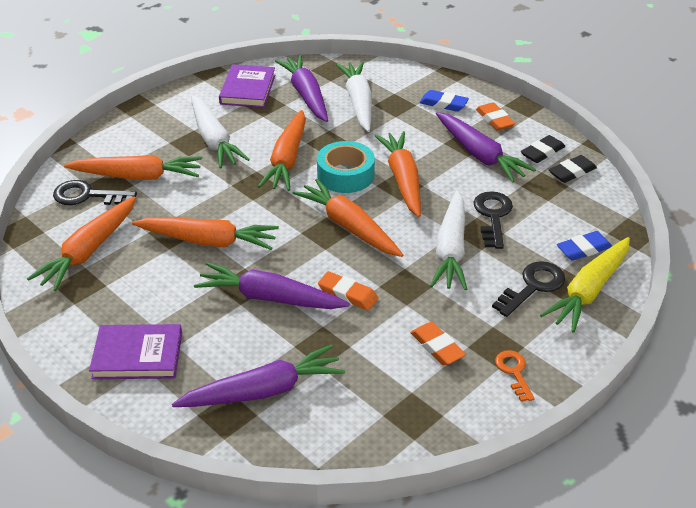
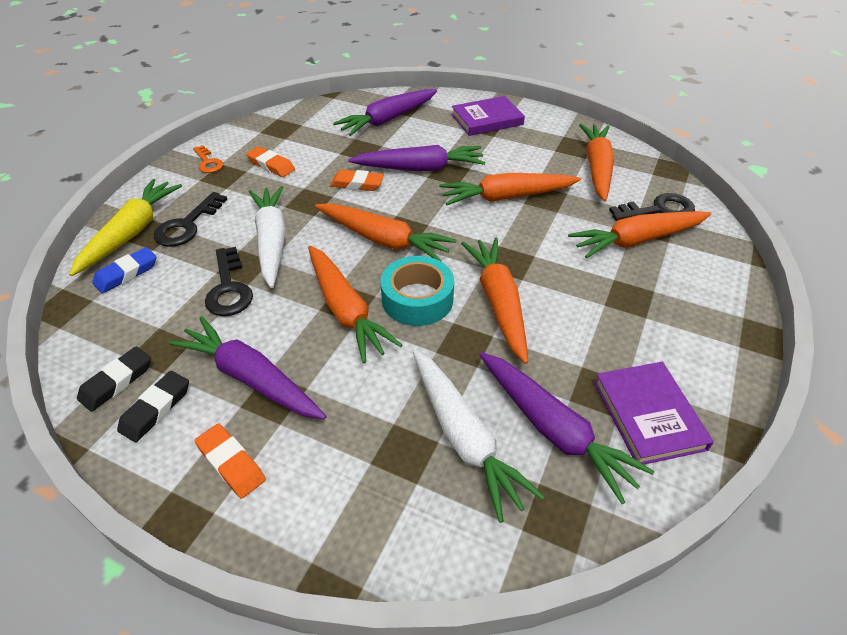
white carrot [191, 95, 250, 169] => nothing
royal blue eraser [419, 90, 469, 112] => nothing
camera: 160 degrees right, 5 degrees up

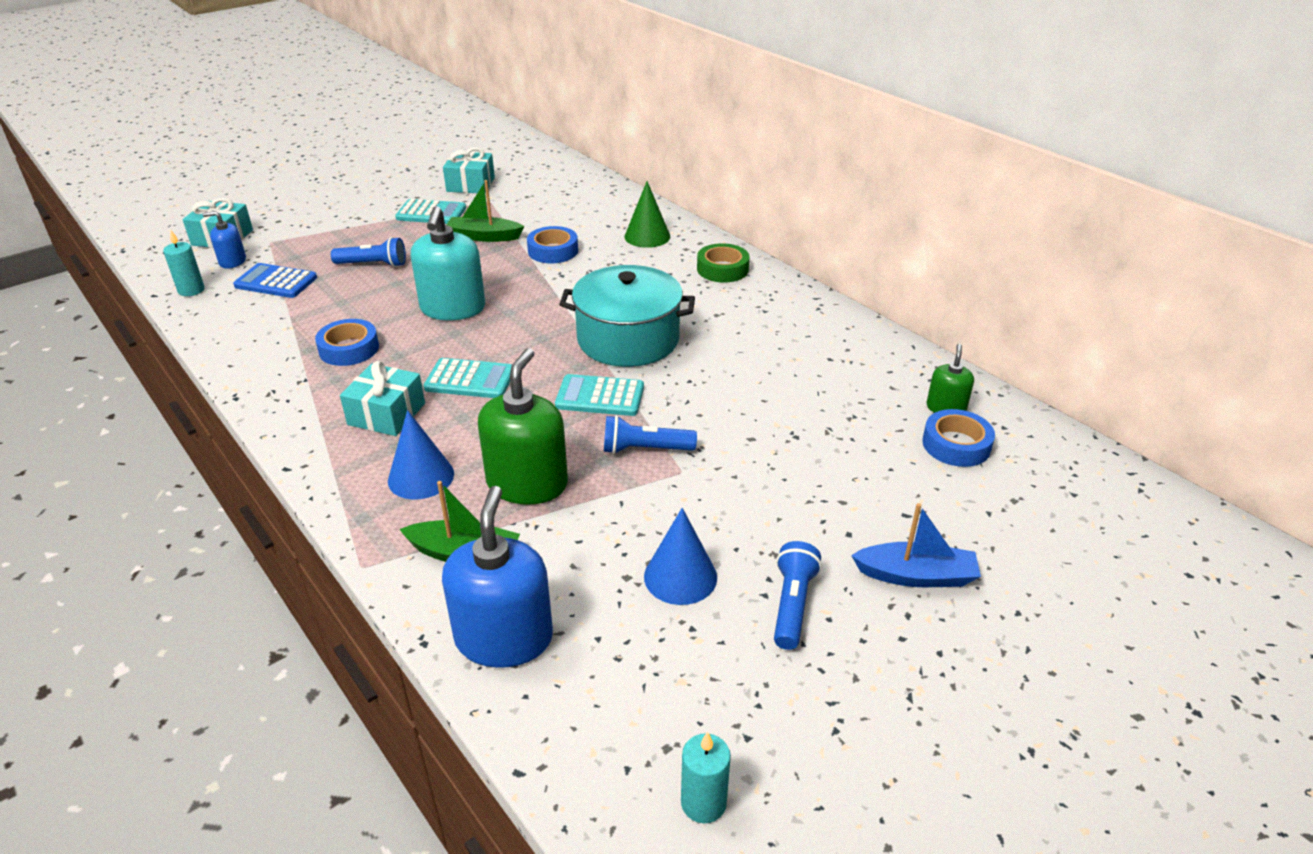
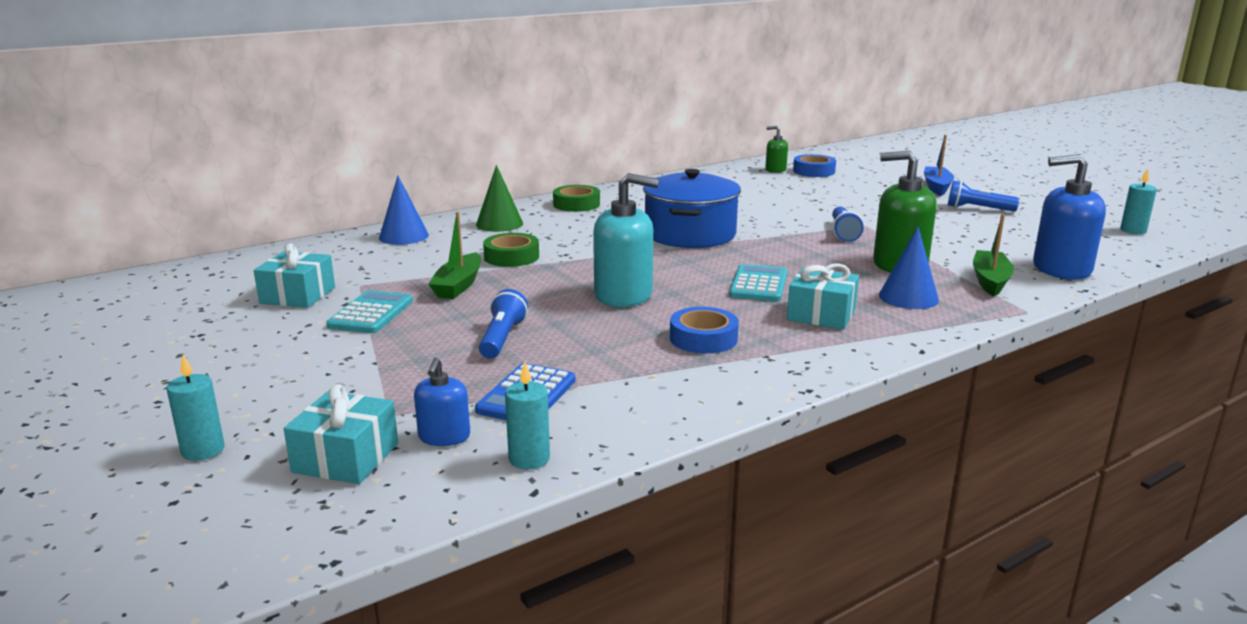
royal blue tape [527, 226, 578, 263] => leaf-green tape [483, 233, 539, 267]
turquoise adding machine [555, 374, 644, 416] => nothing
turquoise cooking pot [559, 265, 695, 367] => royal blue cooking pot [643, 169, 741, 248]
royal blue solid cone [644, 508, 717, 605] => royal blue solid cone [379, 176, 429, 245], shifted
nothing => turquoise candle [167, 355, 225, 461]
camera: 85 degrees left, 15 degrees down

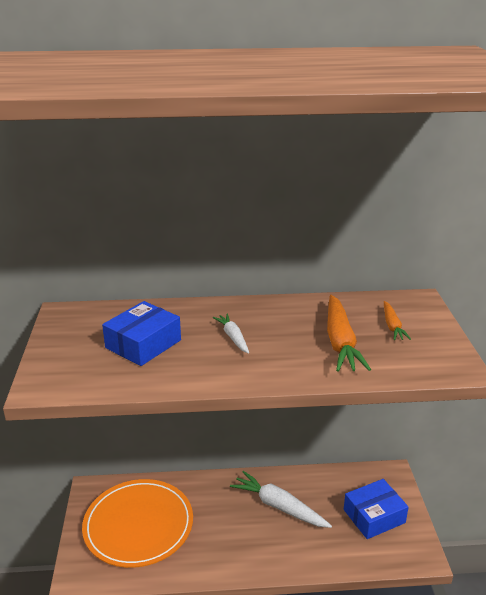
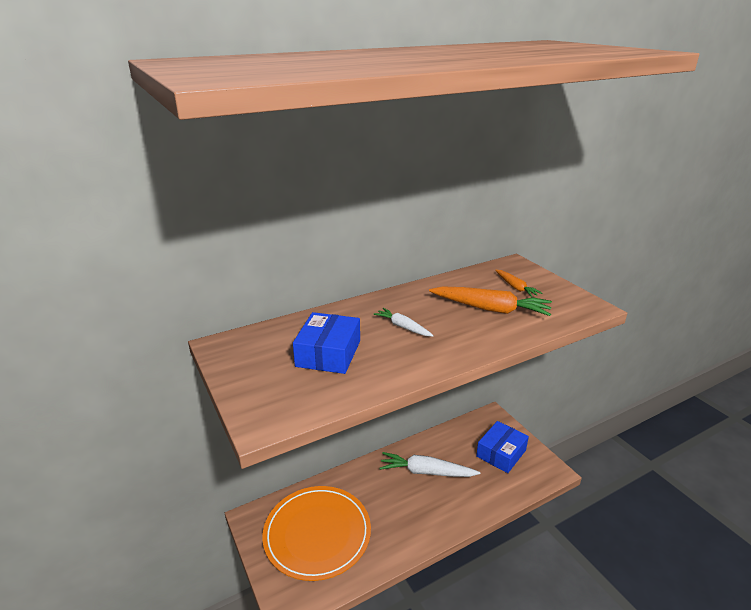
orange carrot [327, 295, 371, 372] => orange carrot [429, 286, 552, 316], 45 degrees counterclockwise
camera: 25 degrees left, 0 degrees up

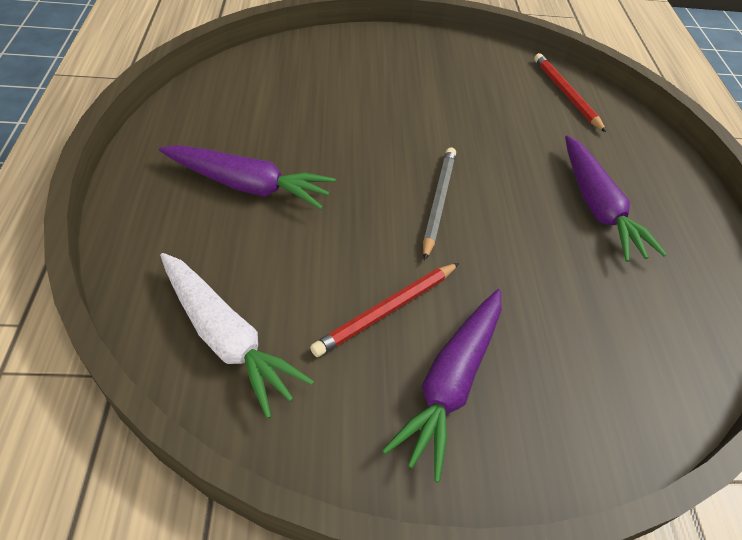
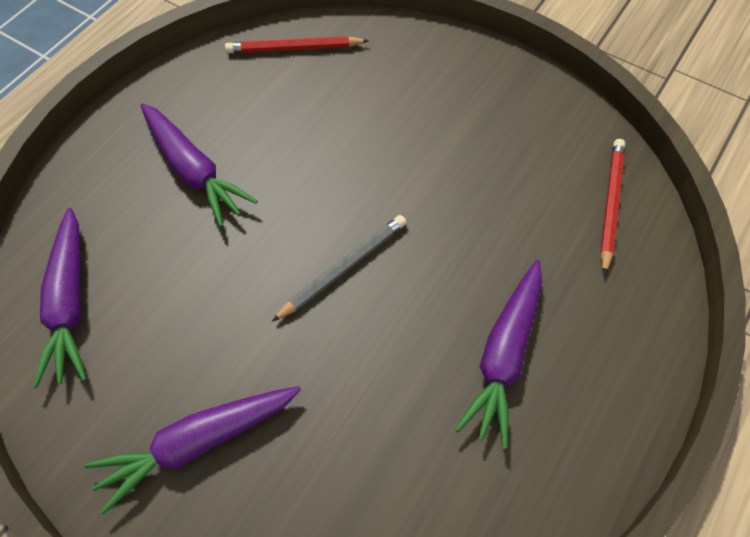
white carrot [160, 253, 314, 419] => purple carrot [33, 208, 87, 388]
red wooden pencil [310, 263, 459, 357] => red wooden pencil [225, 36, 369, 53], shifted
camera: 40 degrees right, 10 degrees up

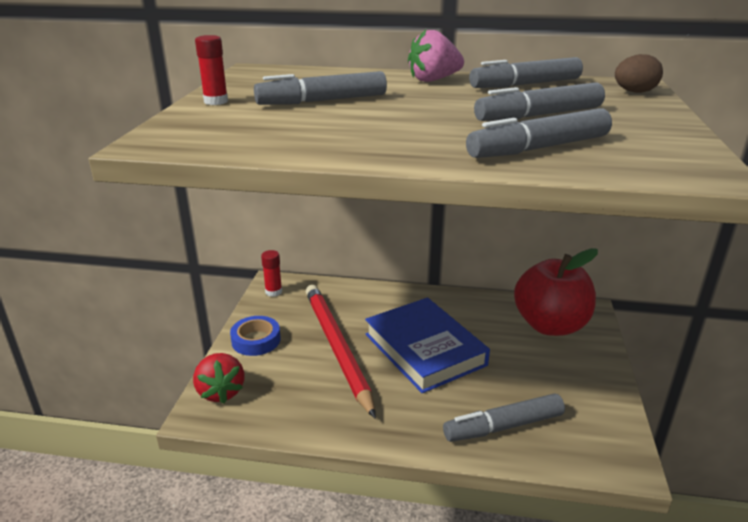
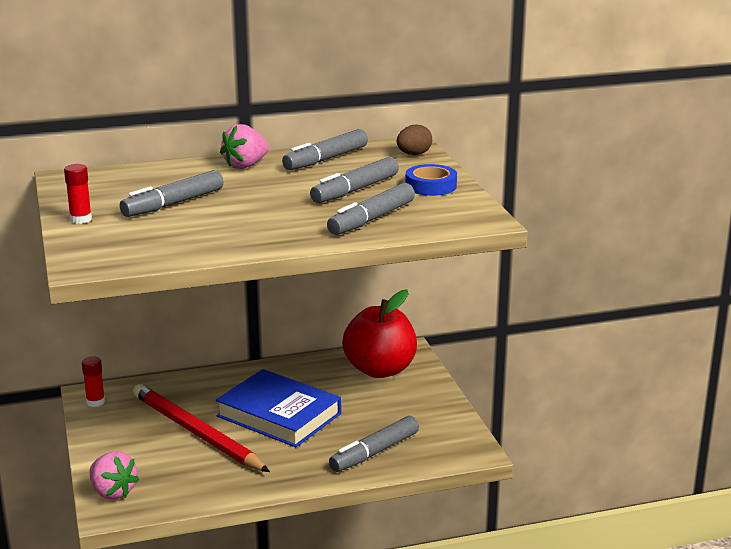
red toy strawberry [193, 353, 244, 403] => pink toy strawberry [89, 451, 139, 500]
royal blue tape [230, 316, 281, 356] => royal blue tape [406, 164, 457, 196], shifted
camera: 25 degrees left, 5 degrees down

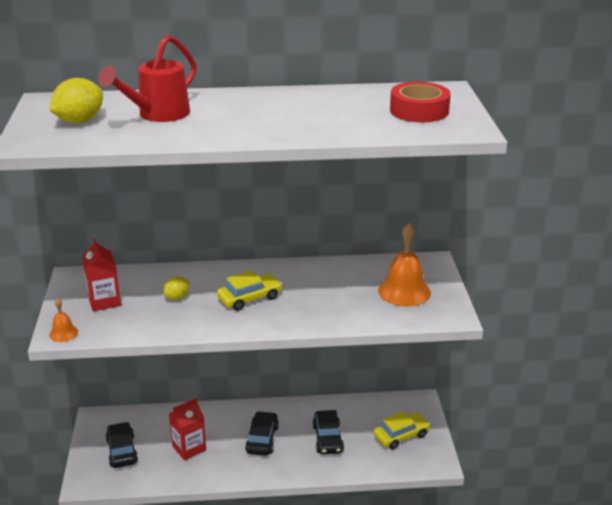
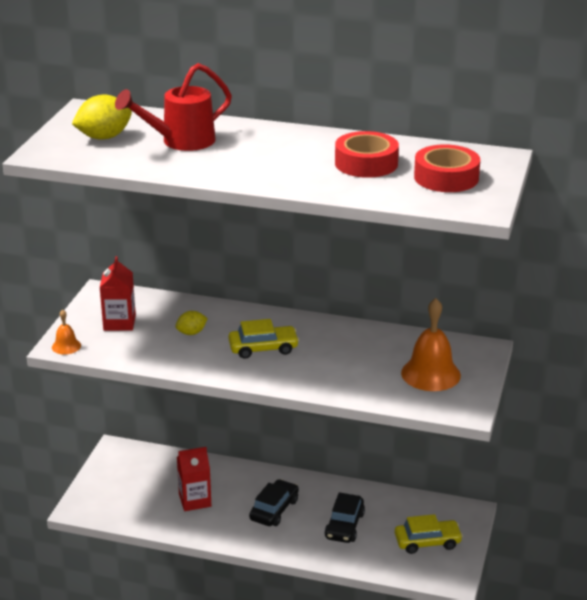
jet-black car [106, 422, 138, 468] => nothing
nothing => red tape [335, 131, 399, 178]
camera: 20 degrees right, 0 degrees up

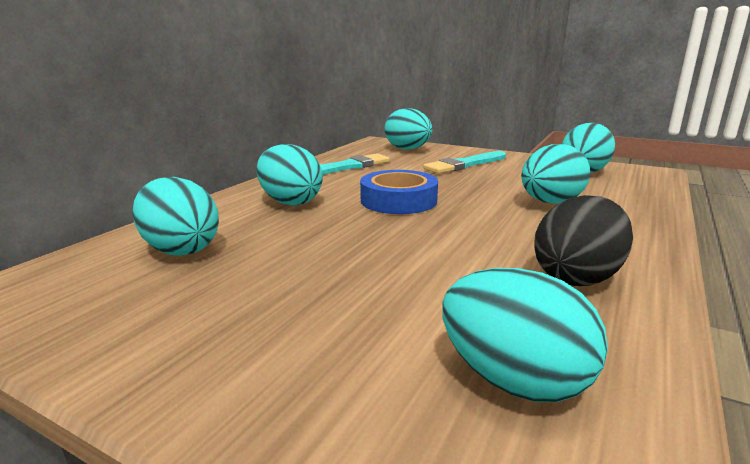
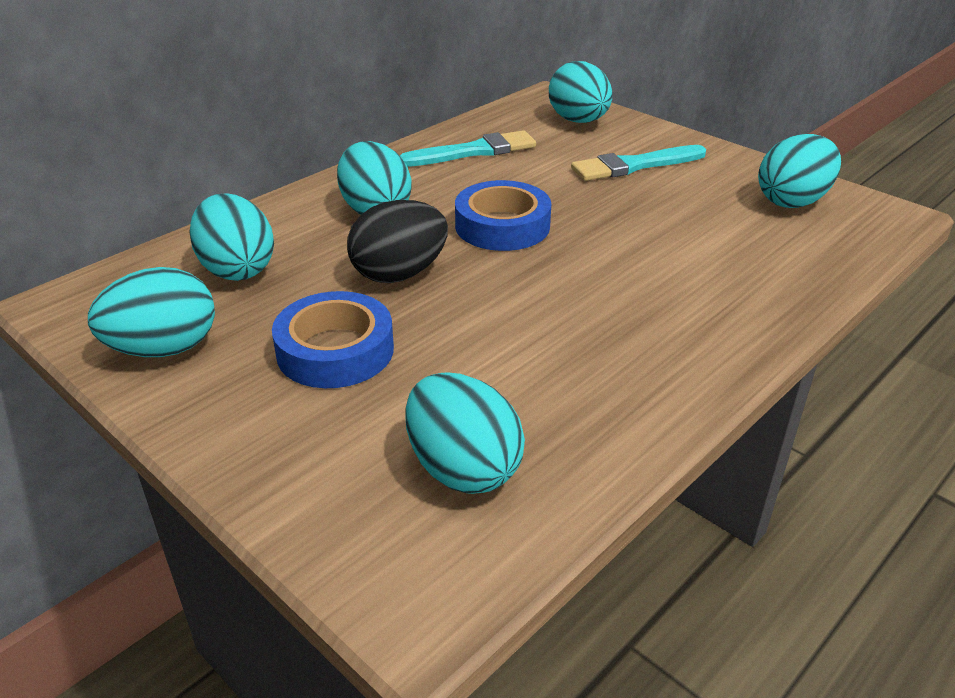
turquoise egg [521, 144, 590, 204] => turquoise egg [88, 267, 215, 357], shifted
jet-black egg [534, 195, 633, 286] => jet-black egg [347, 200, 448, 283], shifted
nothing => royal blue tape [272, 291, 394, 388]
camera: 15 degrees right, 15 degrees up

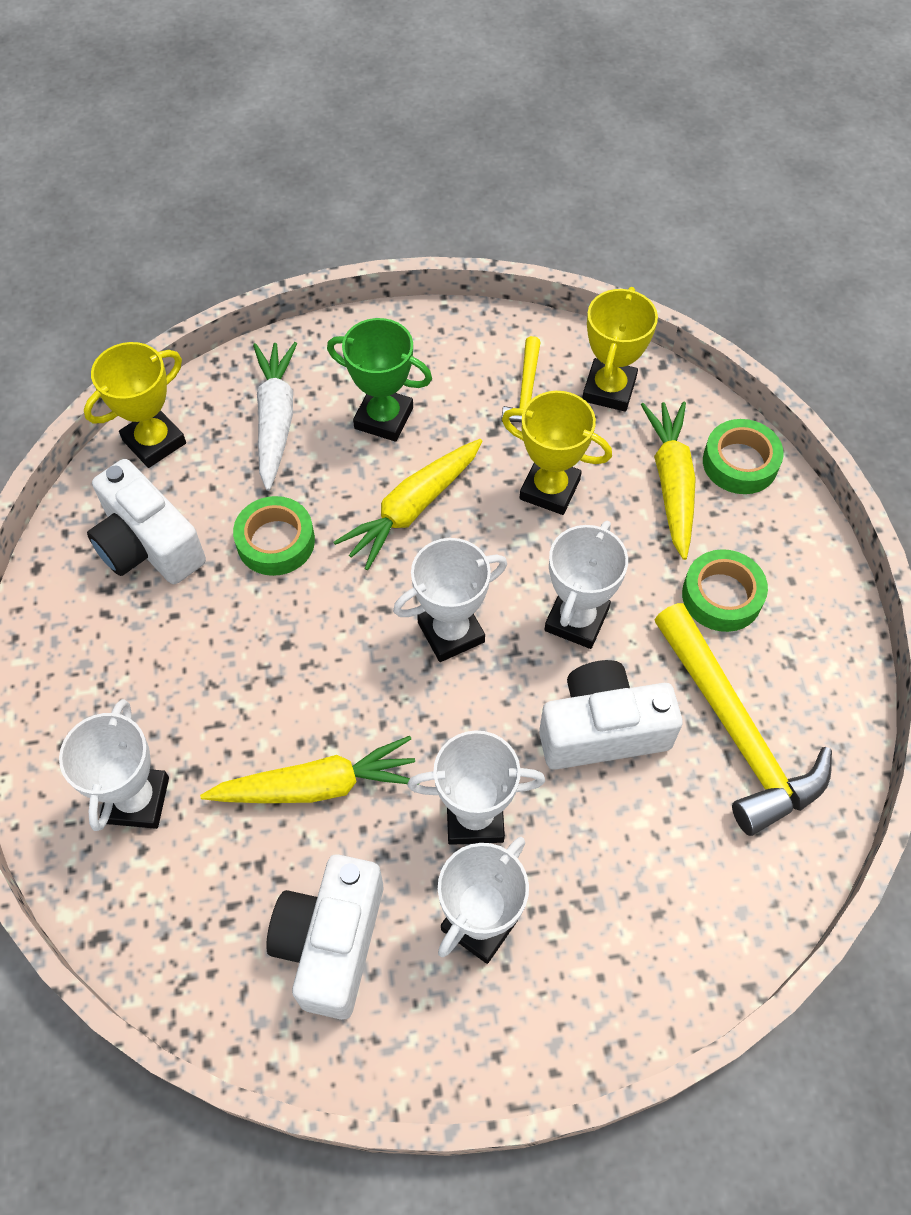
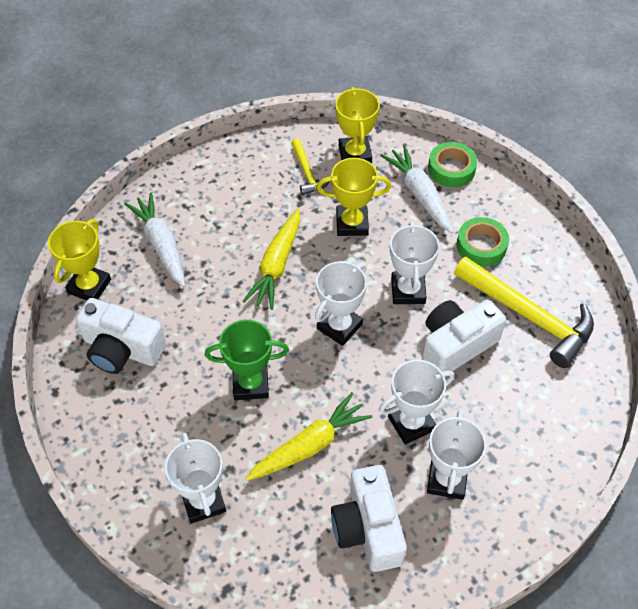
leaf-green tape [233, 496, 315, 576] => nothing
leaf-green prize cup [327, 318, 432, 442] => leaf-green prize cup [205, 320, 289, 400], shifted
bright yellow carrot [641, 401, 696, 560] => white carrot [381, 145, 453, 233]
camera: 25 degrees left, 5 degrees down

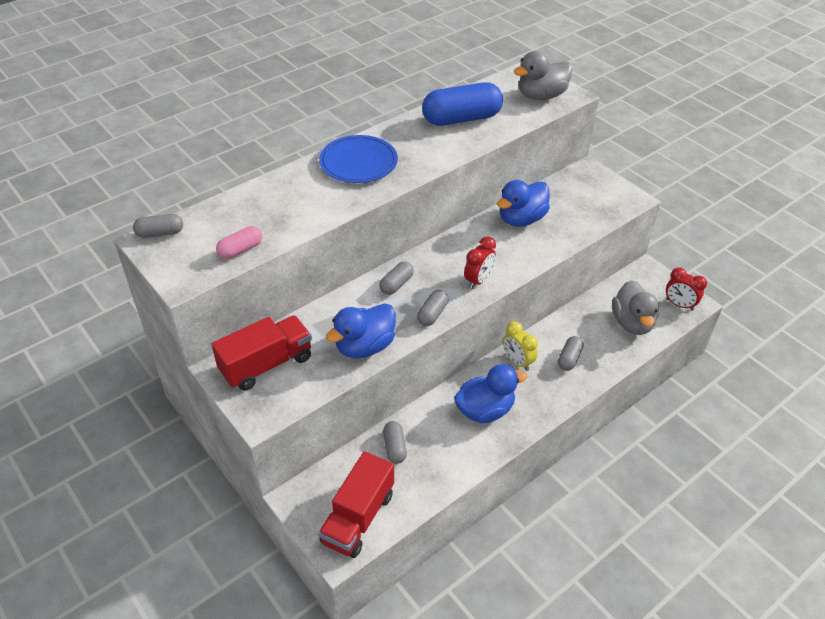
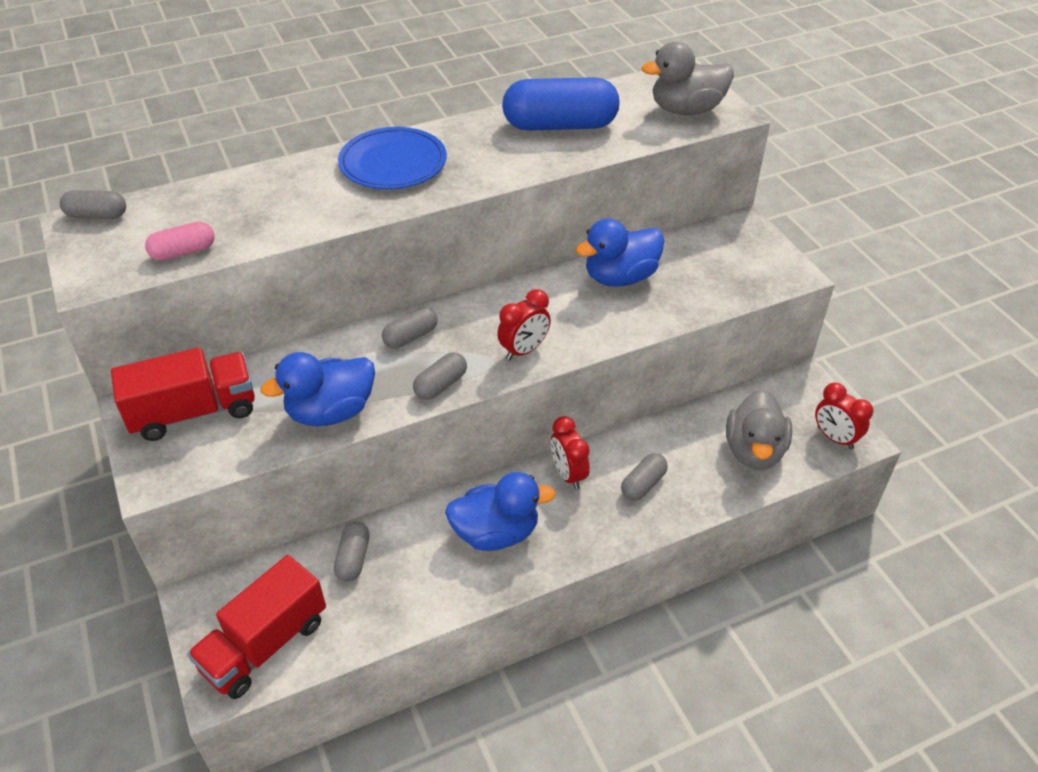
bright yellow alarm clock [503, 321, 538, 371] => red alarm clock [551, 416, 590, 490]
camera: 15 degrees right, 0 degrees up

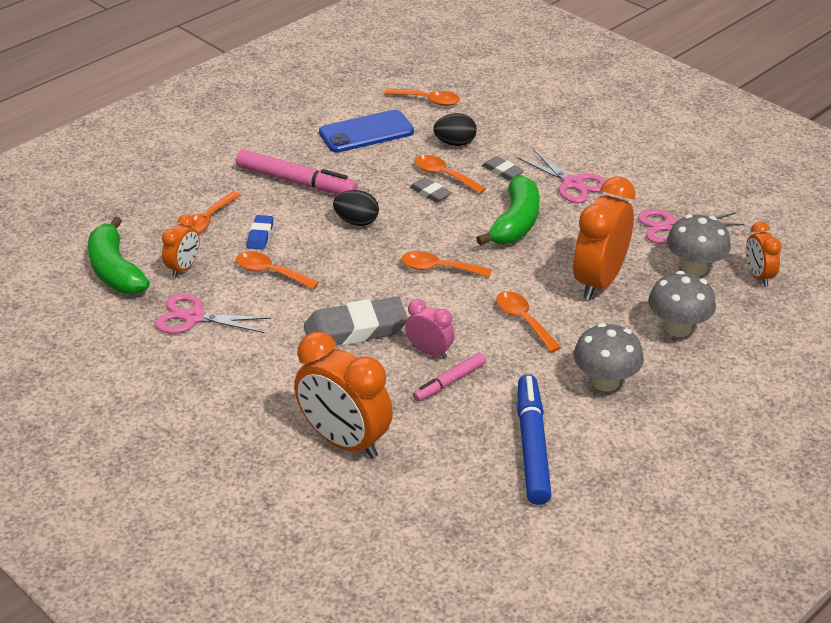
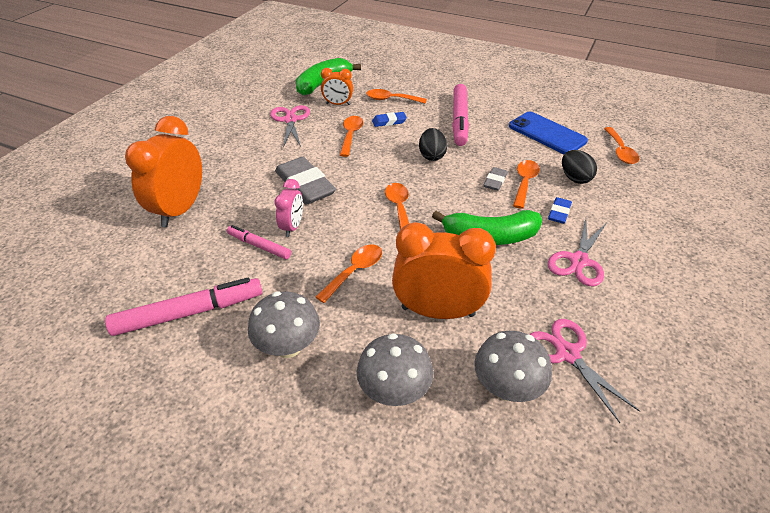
gray eraser [482, 156, 524, 180] => royal blue eraser [548, 197, 572, 224]
royal blue marker pen [518, 374, 552, 505] => pink marker pen [105, 278, 262, 336]
orange alarm clock [746, 222, 782, 286] => nothing
camera: 70 degrees right, 5 degrees up

